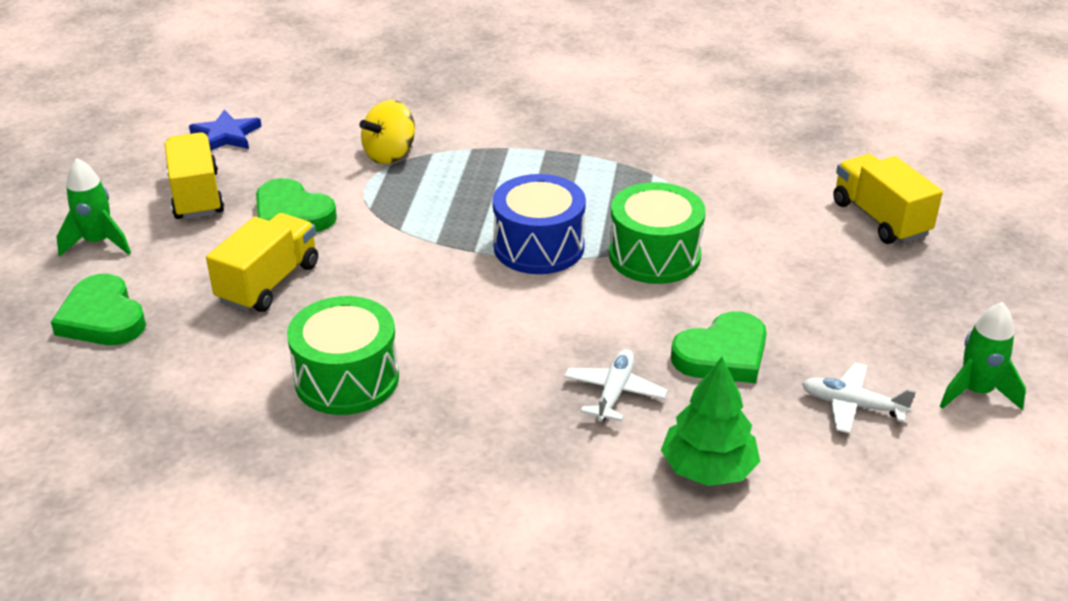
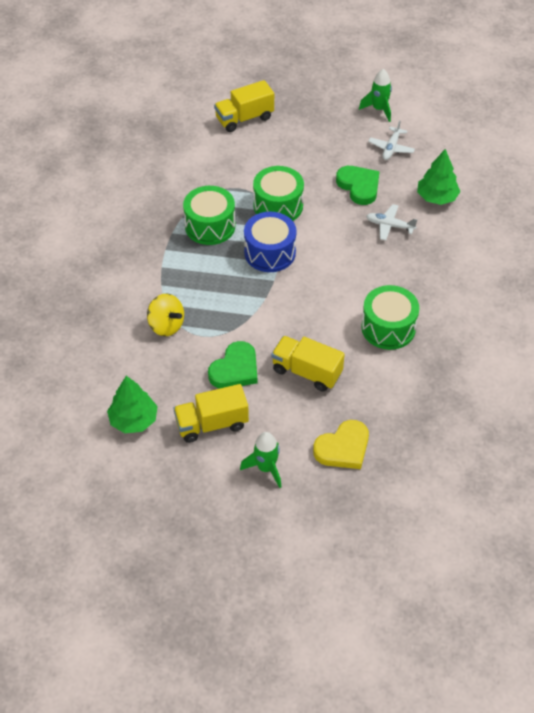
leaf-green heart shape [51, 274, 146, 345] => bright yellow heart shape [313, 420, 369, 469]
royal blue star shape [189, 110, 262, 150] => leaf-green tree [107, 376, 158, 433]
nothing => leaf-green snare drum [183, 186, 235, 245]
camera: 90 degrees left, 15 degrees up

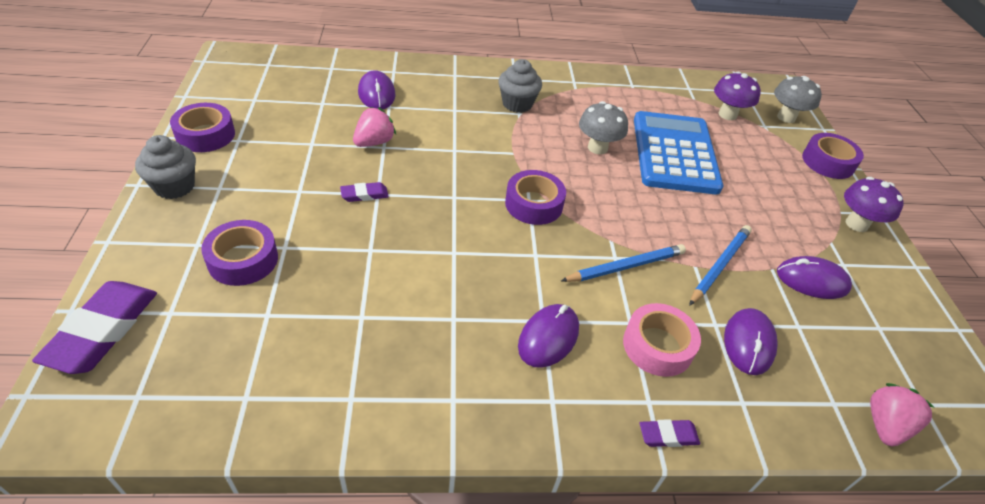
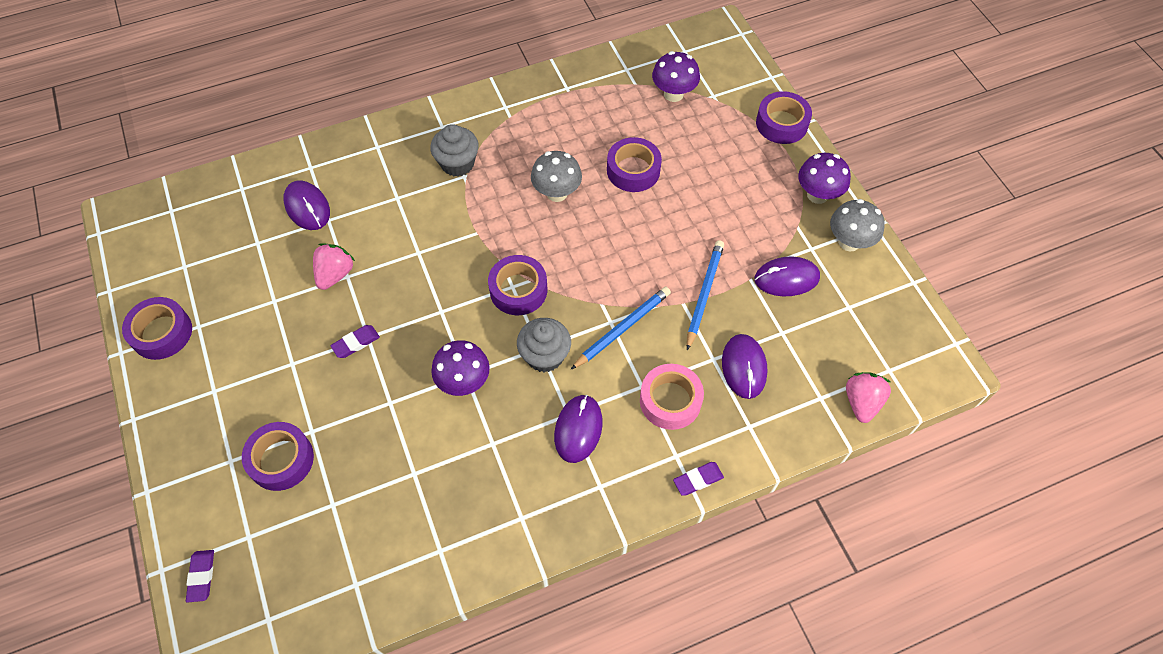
purple eraser [32, 281, 157, 374] => purple eraser [186, 550, 214, 602], x0.49
gray fairy cake [135, 135, 196, 199] => gray fairy cake [517, 318, 571, 372], shifted
royal blue adding machine [634, 111, 723, 194] => purple tape [607, 137, 662, 192]
gray toadstool [774, 76, 822, 123] => gray toadstool [830, 199, 884, 252], shifted
nothing => purple toadstool [431, 340, 490, 396]
camera: 15 degrees left, 15 degrees up

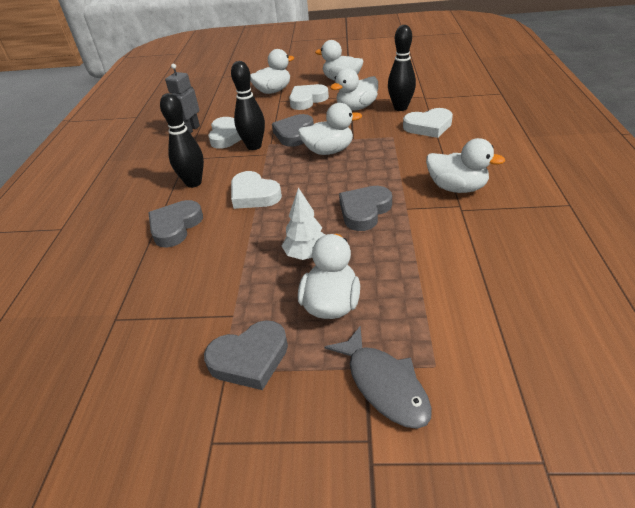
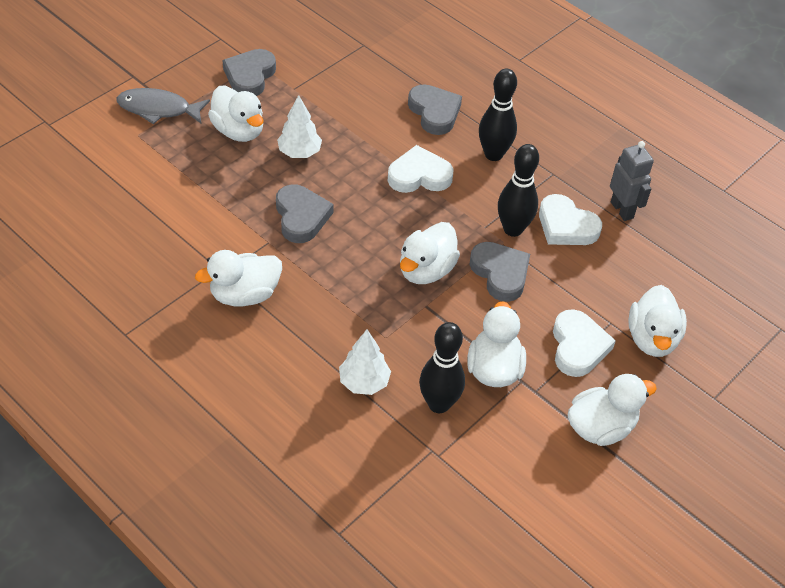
white heart shape [403, 108, 453, 138] => white tree [339, 330, 391, 395]
camera: 125 degrees right, 10 degrees up

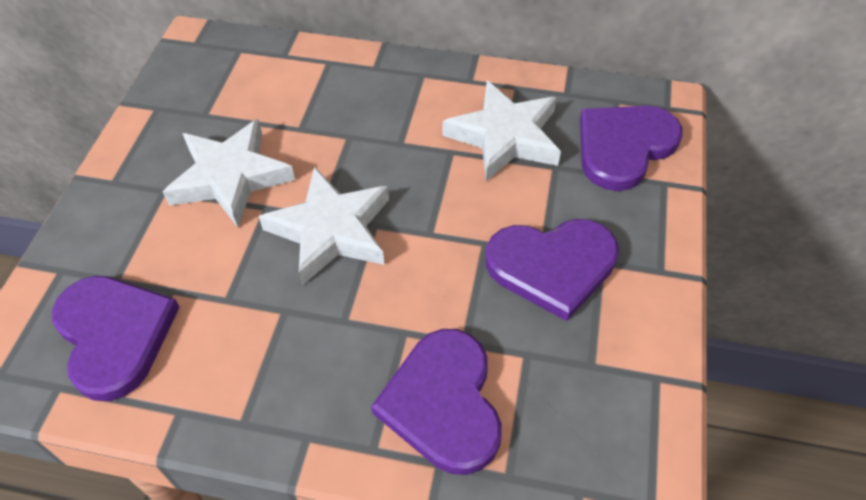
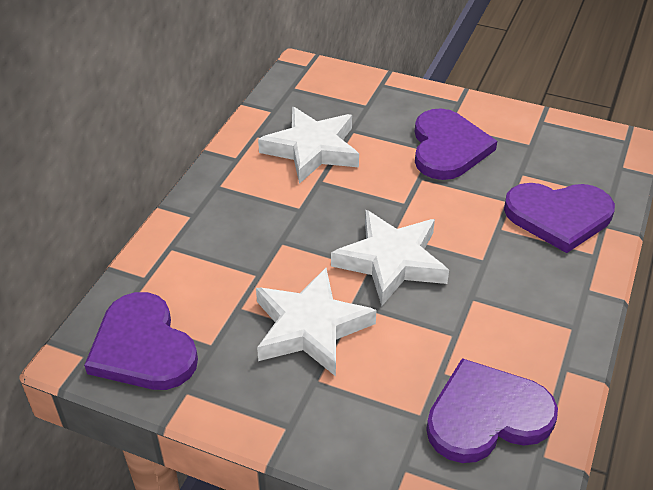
purple heart shape [580, 106, 683, 191] => purple heart shape [84, 292, 198, 390], shifted
camera: 80 degrees left, 10 degrees down

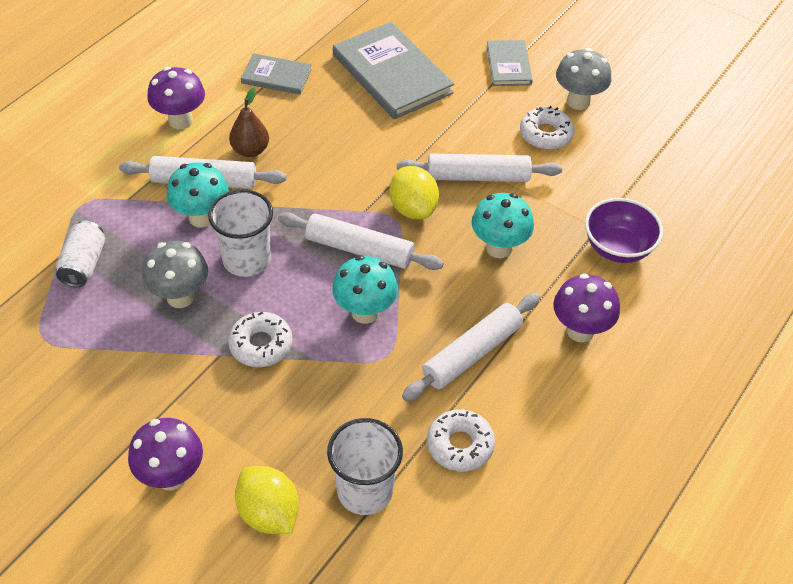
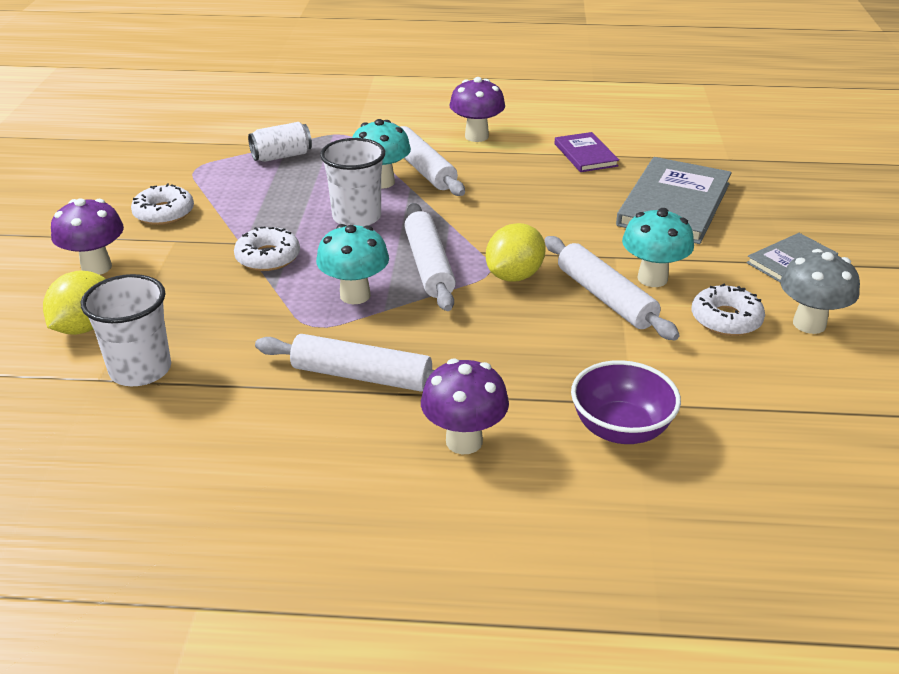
gray toadstool [142, 241, 208, 308] => nothing
dark brown pear fruit [229, 88, 269, 157] => nothing
gray hardcover [241, 53, 312, 95] => purple hardcover [555, 132, 619, 172]
white doughnut [427, 409, 495, 471] => white doughnut [131, 184, 194, 225], shifted
turquoise toadstool [472, 193, 534, 258] => turquoise toadstool [622, 208, 694, 287], shifted
camera: 60 degrees right, 15 degrees down

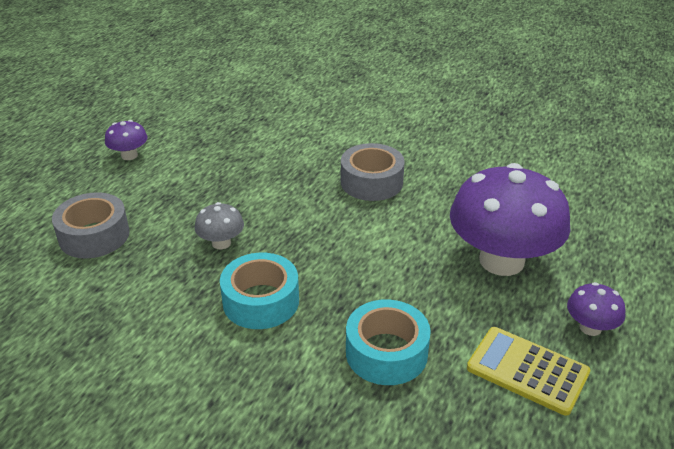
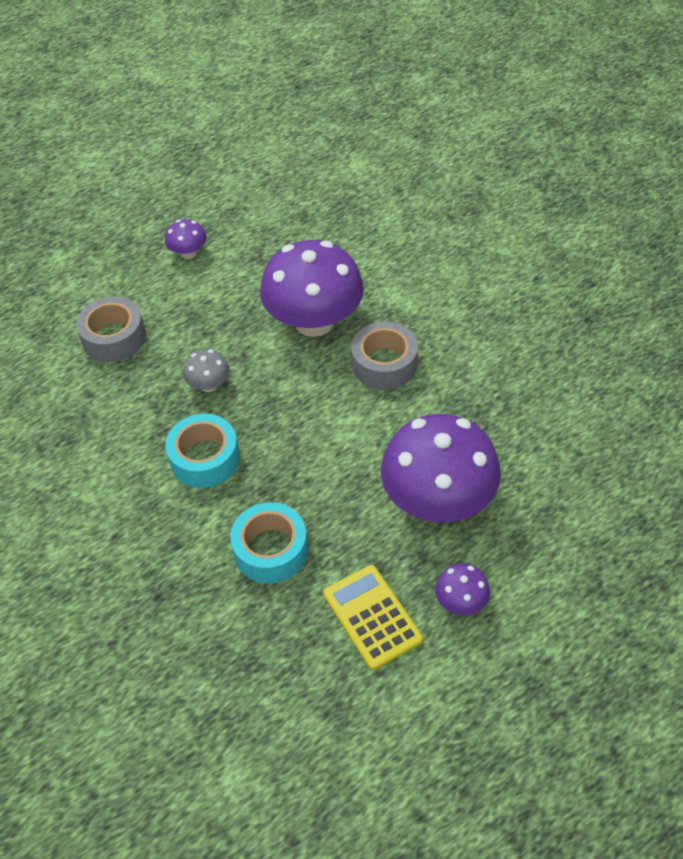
nothing => purple toadstool [260, 240, 364, 337]
camera: 30 degrees right, 15 degrees up

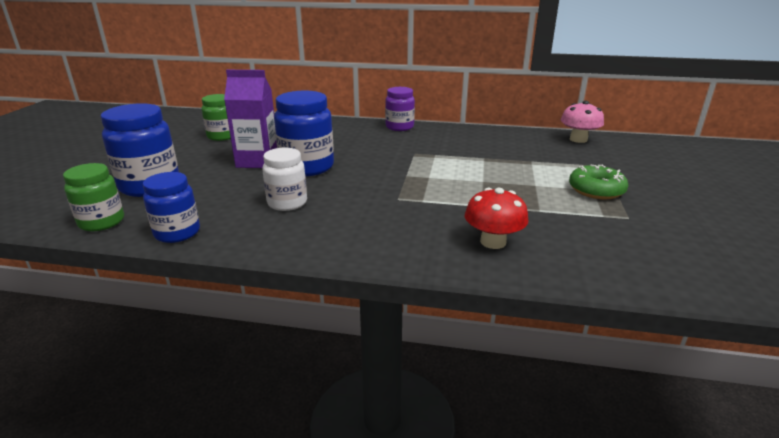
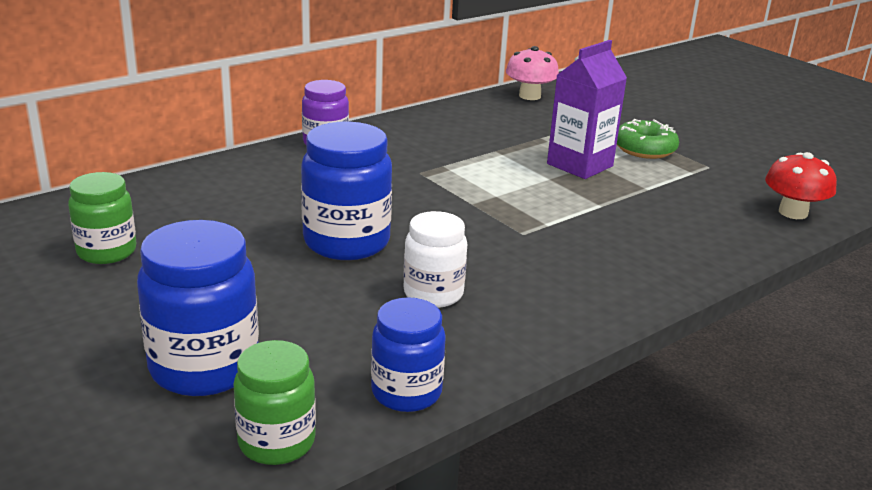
purple carton [224, 70, 277, 168] => purple carton [547, 40, 627, 179], shifted
red toadstool [465, 188, 529, 249] => red toadstool [765, 152, 837, 219], shifted
camera: 50 degrees left, 0 degrees up

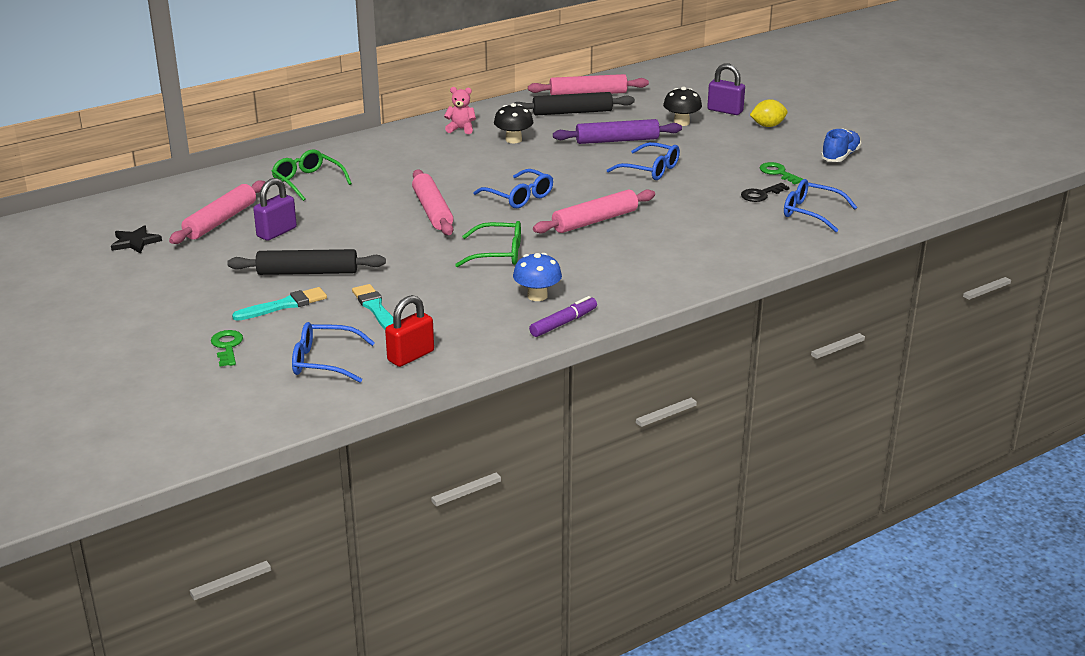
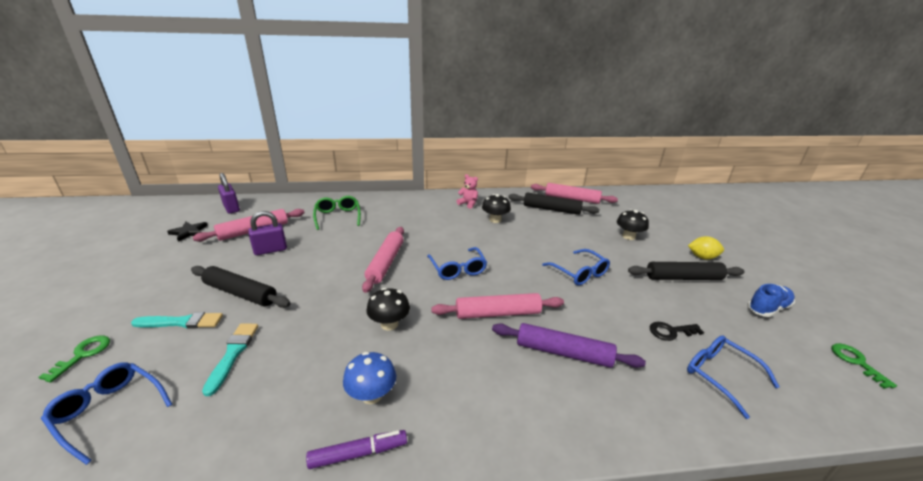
red lock [385, 295, 434, 367] => nothing
leaf-green eyeglasses [455, 221, 521, 267] => jet-black toadstool [366, 288, 410, 330]
purple pastry roller [553, 119, 682, 144] => purple pastry roller [492, 323, 646, 368], shifted
purple lock [707, 63, 745, 115] => purple lock [218, 173, 240, 214], shifted
leaf-green latchkey [759, 162, 803, 184] => leaf-green latchkey [831, 343, 897, 389], shifted
nothing => jet-black pastry roller [628, 262, 744, 280]
camera: 25 degrees right, 0 degrees up

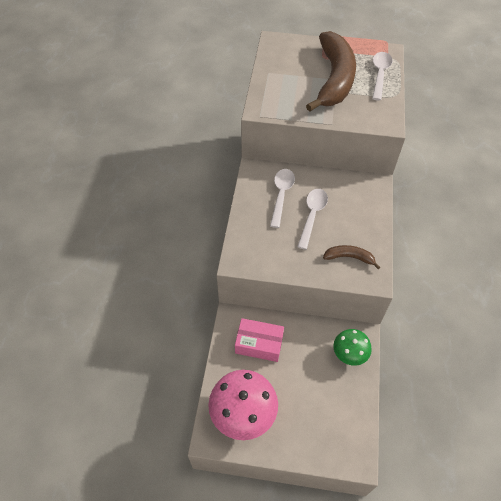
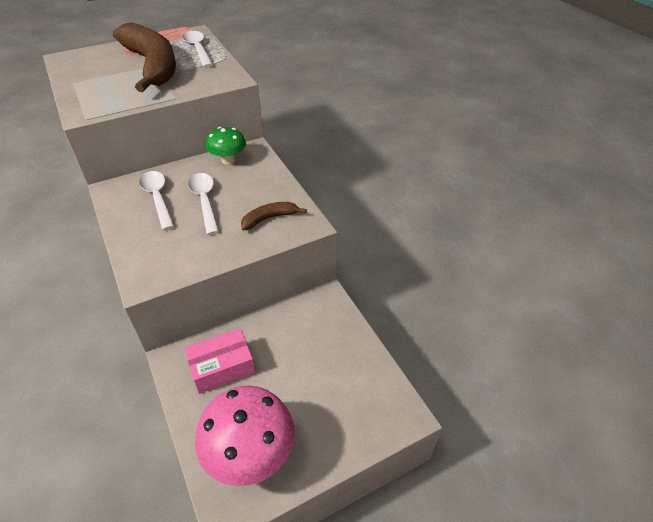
leaf-green toadstool [333, 329, 372, 366] => leaf-green toadstool [206, 127, 246, 164], shifted
camera: 35 degrees left, 10 degrees down

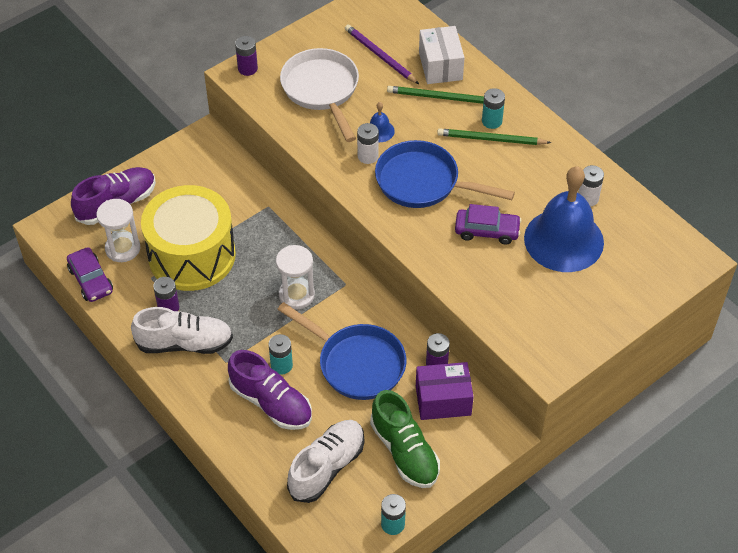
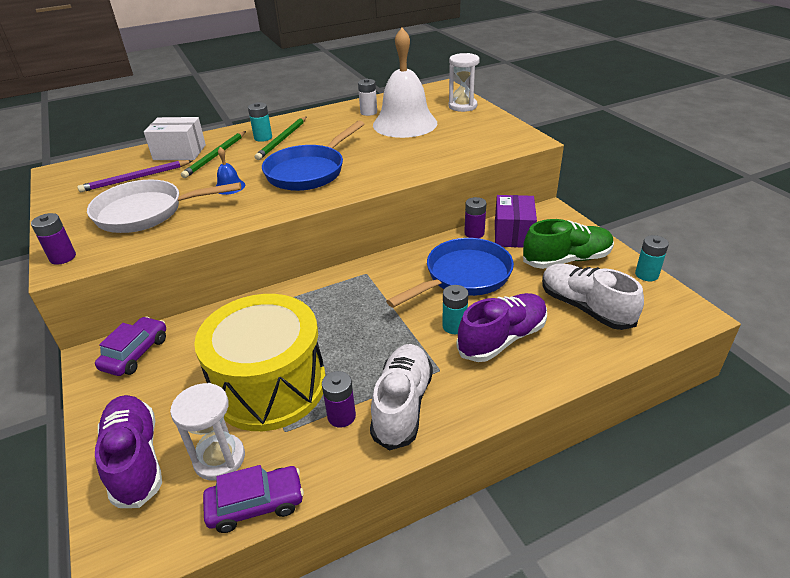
white sand timer [276, 245, 315, 309] => white sand timer [449, 53, 480, 112], shifted
white battery [357, 123, 379, 164] => nothing
purple car [455, 204, 522, 245] => purple car [95, 317, 166, 376], shifted
royal blue school bell [524, 166, 604, 272] => white school bell [373, 28, 437, 138]
camera: 75 degrees left, 15 degrees down

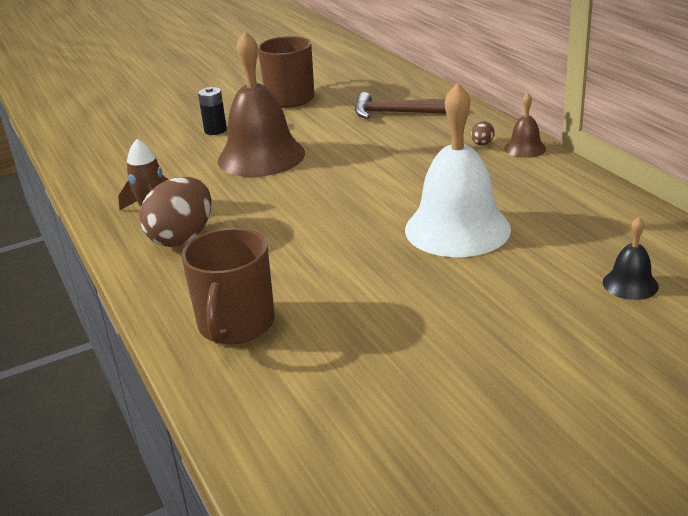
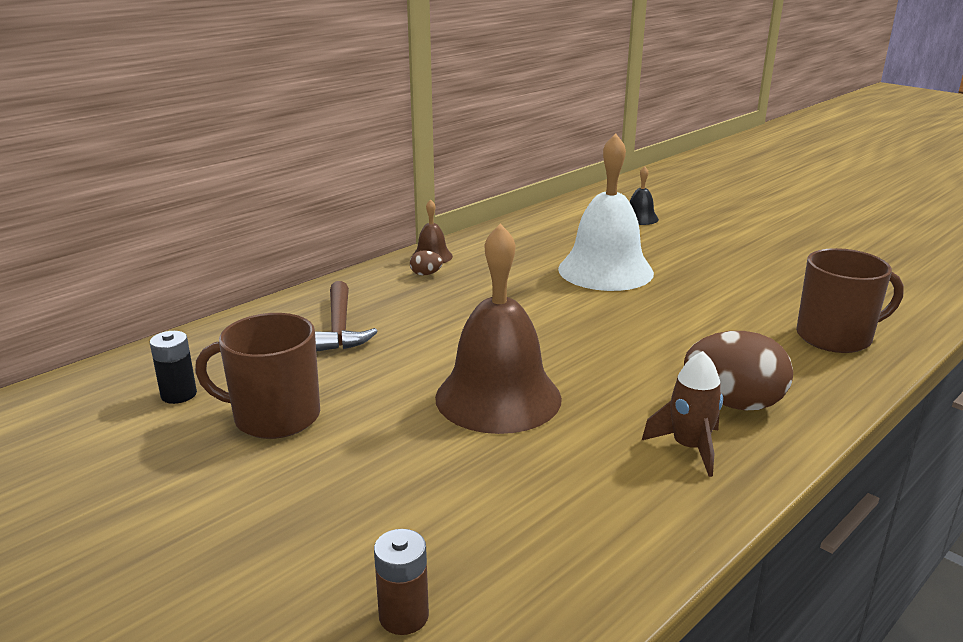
jet-black battery [198, 87, 227, 135] => jet-black battery [150, 331, 197, 404], shifted
nothing => dark brown battery [374, 529, 429, 635]
camera: 110 degrees left, 5 degrees down

